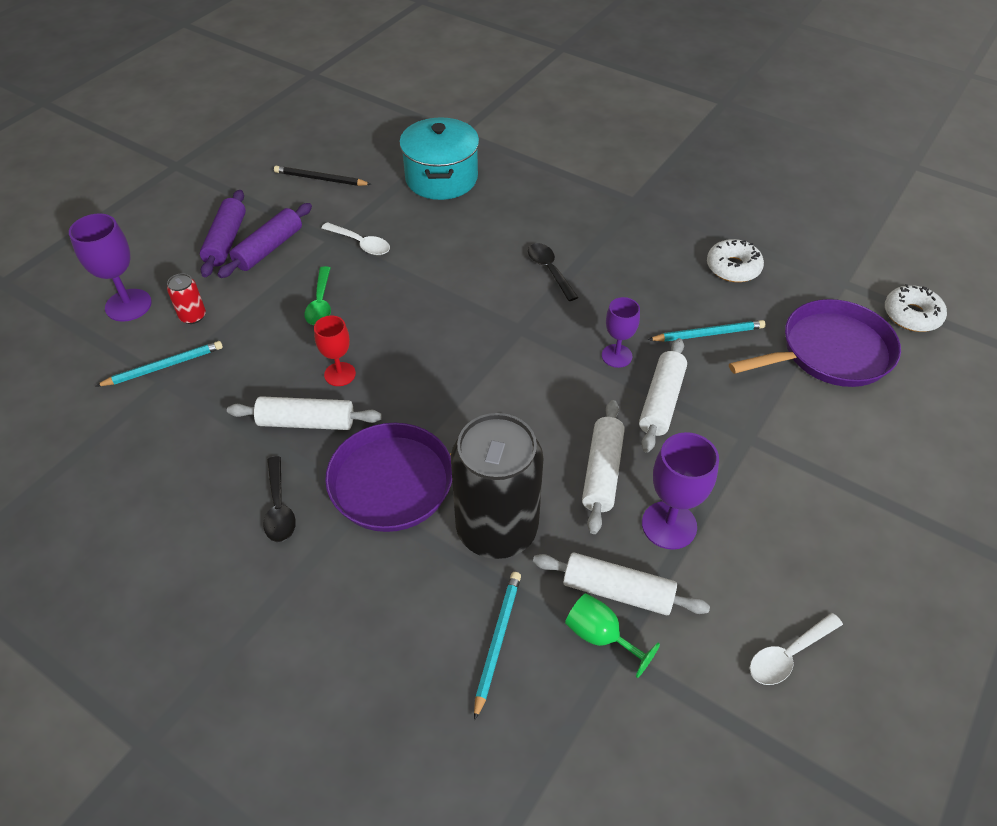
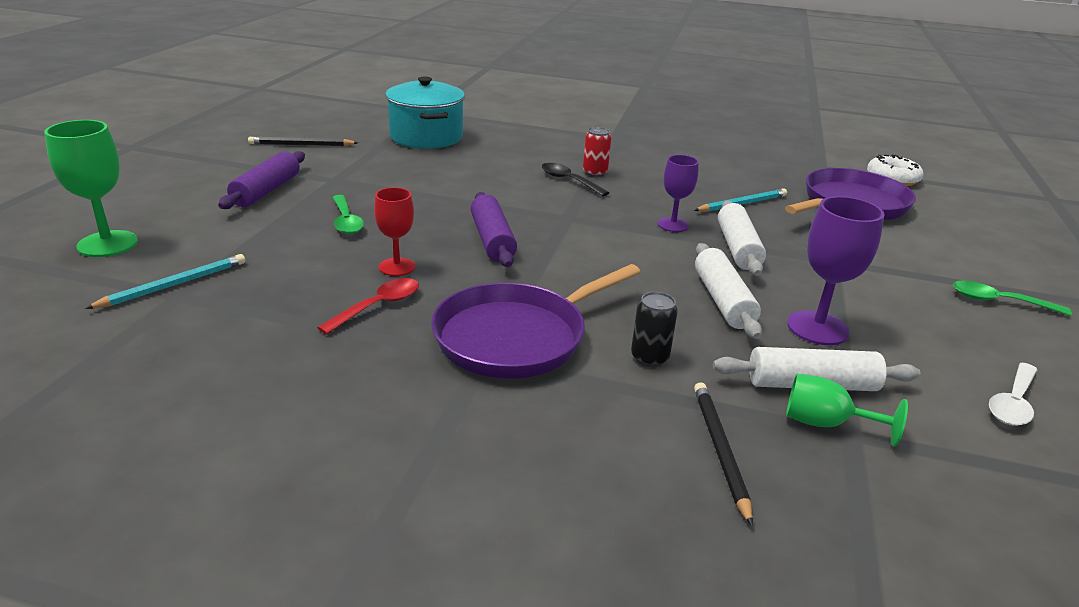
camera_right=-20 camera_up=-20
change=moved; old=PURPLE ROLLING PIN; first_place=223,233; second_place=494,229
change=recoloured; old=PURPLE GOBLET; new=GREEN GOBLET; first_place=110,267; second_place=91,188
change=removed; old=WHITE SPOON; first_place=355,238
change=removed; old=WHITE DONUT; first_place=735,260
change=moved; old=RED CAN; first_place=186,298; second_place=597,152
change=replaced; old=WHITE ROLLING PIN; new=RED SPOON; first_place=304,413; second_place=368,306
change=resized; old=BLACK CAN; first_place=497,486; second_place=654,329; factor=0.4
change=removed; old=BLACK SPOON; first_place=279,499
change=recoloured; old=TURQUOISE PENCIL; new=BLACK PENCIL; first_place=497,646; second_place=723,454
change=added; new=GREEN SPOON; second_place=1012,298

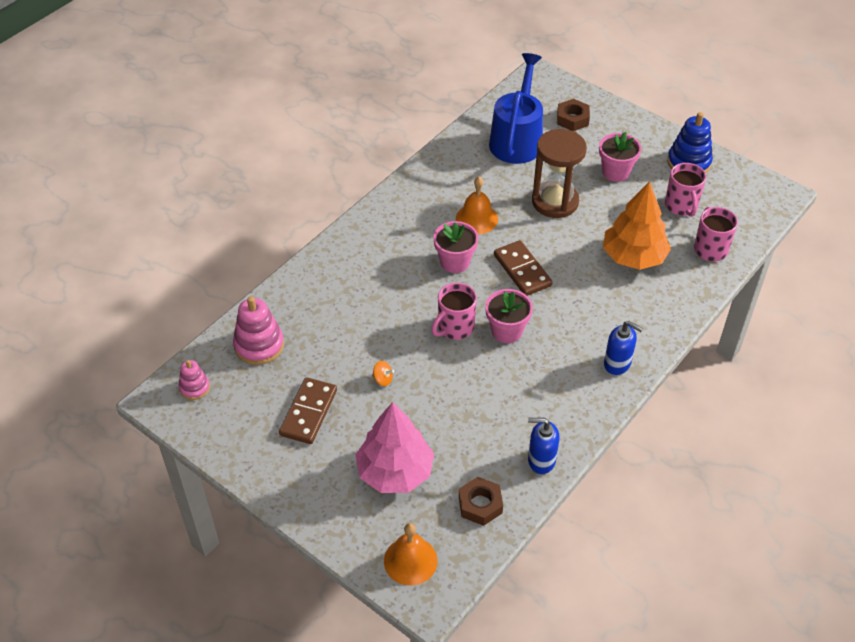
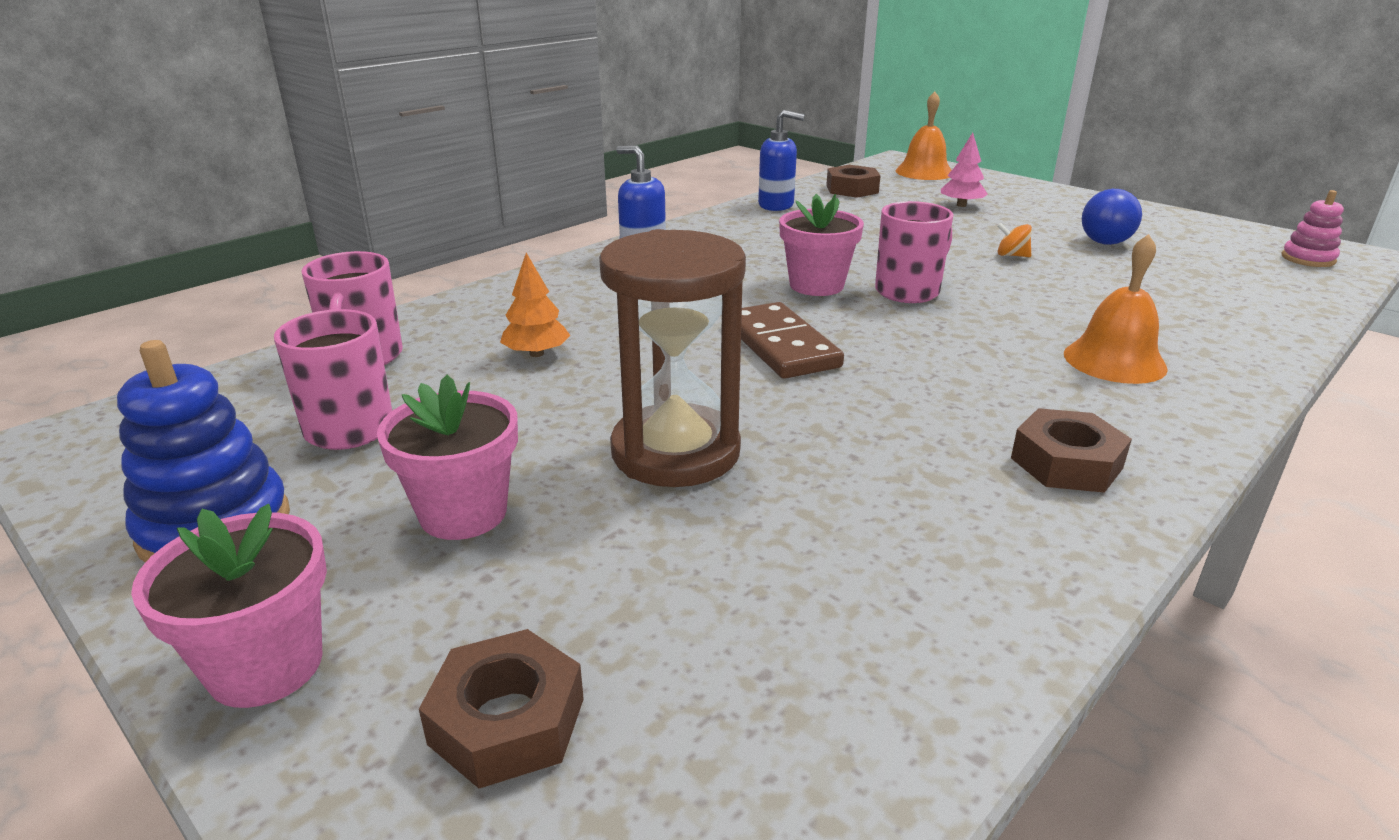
camera_right=-175 camera_up=-20
change=removed; old=BLUE WATERING CAN; first_place=516,108
change=moved; old=ORANGE BELL; first_place=477,205; second_place=1116,309
change=resized; old=ORANGE TREE; first_place=637,225; second_place=535,305; factor=0.47
change=moved; old=PINK FLOWER POT; first_place=455,247; second_place=229,606
change=removed; old=PINK STACKING TOY; first_place=258,330
change=replaced; old=BROWN DOMINO; new=BLUE LIGHT BULB; first_place=308,410; second_place=1112,217
change=resized; old=PINK TREE; first_place=394,447; second_place=964,170; factor=0.47
change=added; new=BROWN NUT; second_place=1071,450

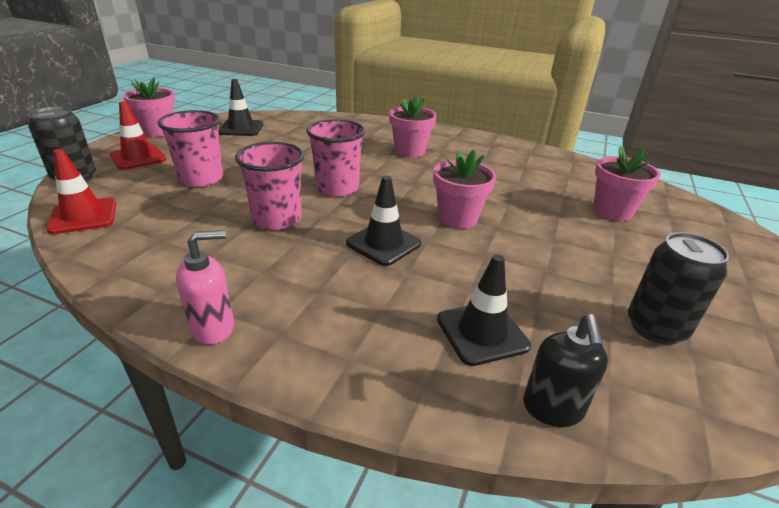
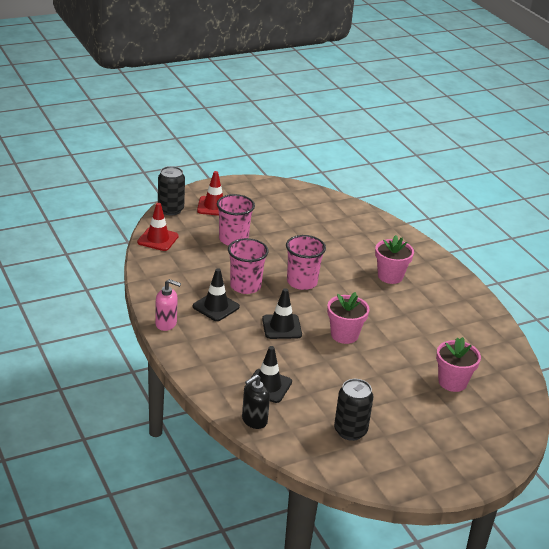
camera_right=40 camera_up=0
change=removed; old=PINK FLOWER POT; first_place=149,107
change=moved; old=BLACK TRAFFIC CONE; first_place=241,107; second_place=216,294

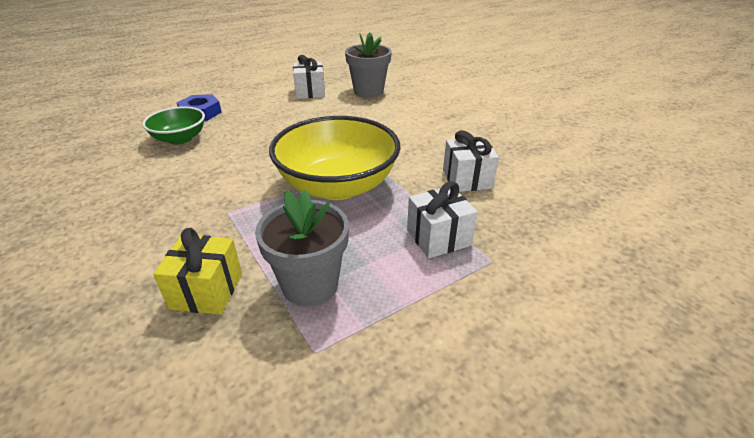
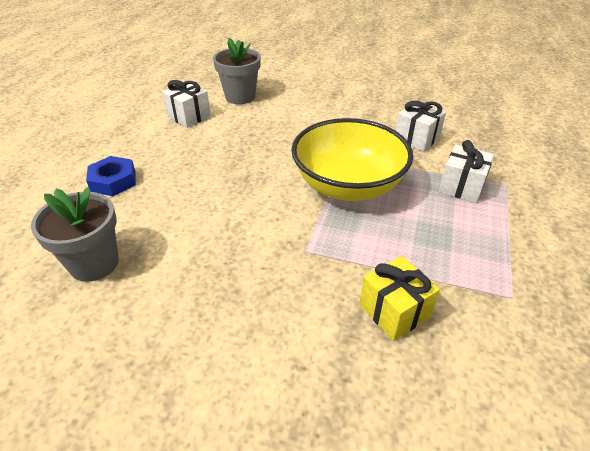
camera_right=-40 camera_up=5
change=removed; old=GREEN BOWL; first_place=173,125
change=moved; old=GREY FLOWER POT; first_place=302,248; second_place=75,234

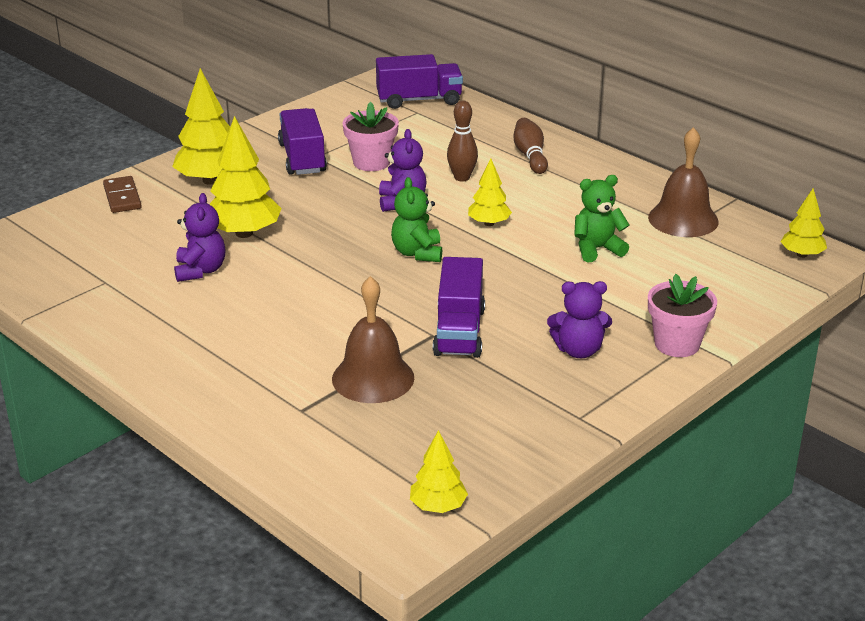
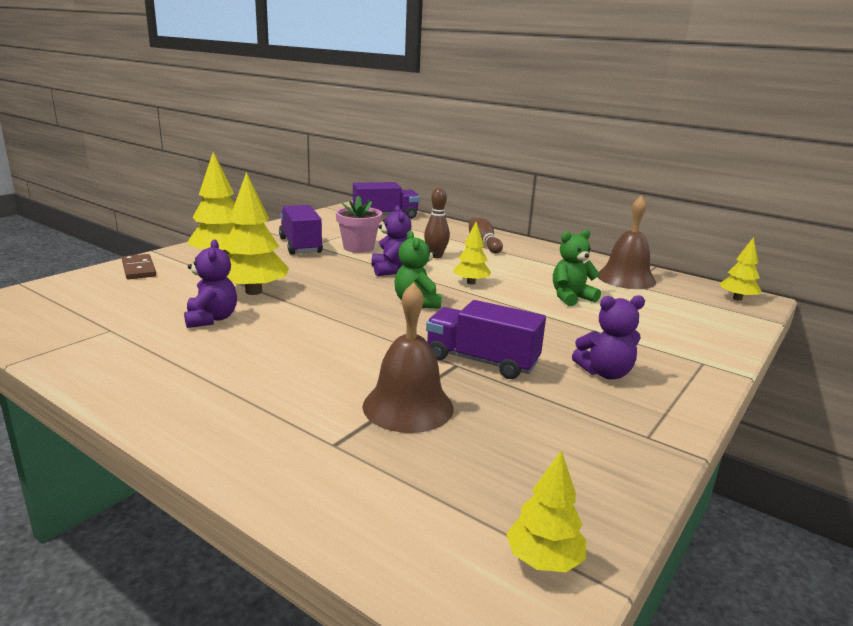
camera_right=-10 camera_up=-10
change=turned; old=PURPLE TRUCK; first_place=459,307; second_place=486,339; degrees=120
change=removed; old=PINK FLOWER POT; first_place=682,315

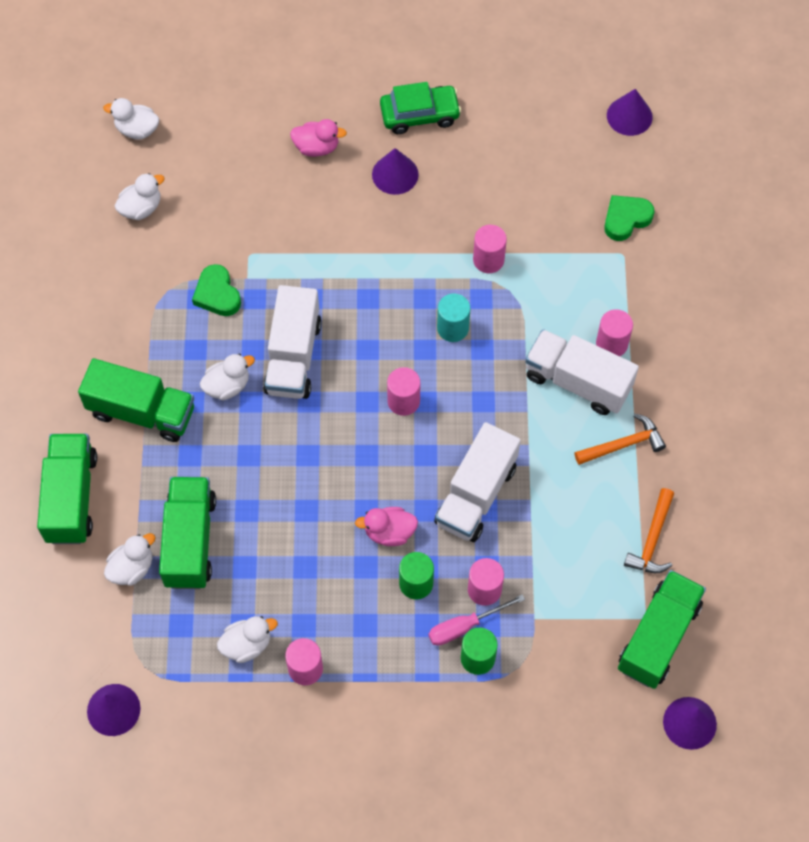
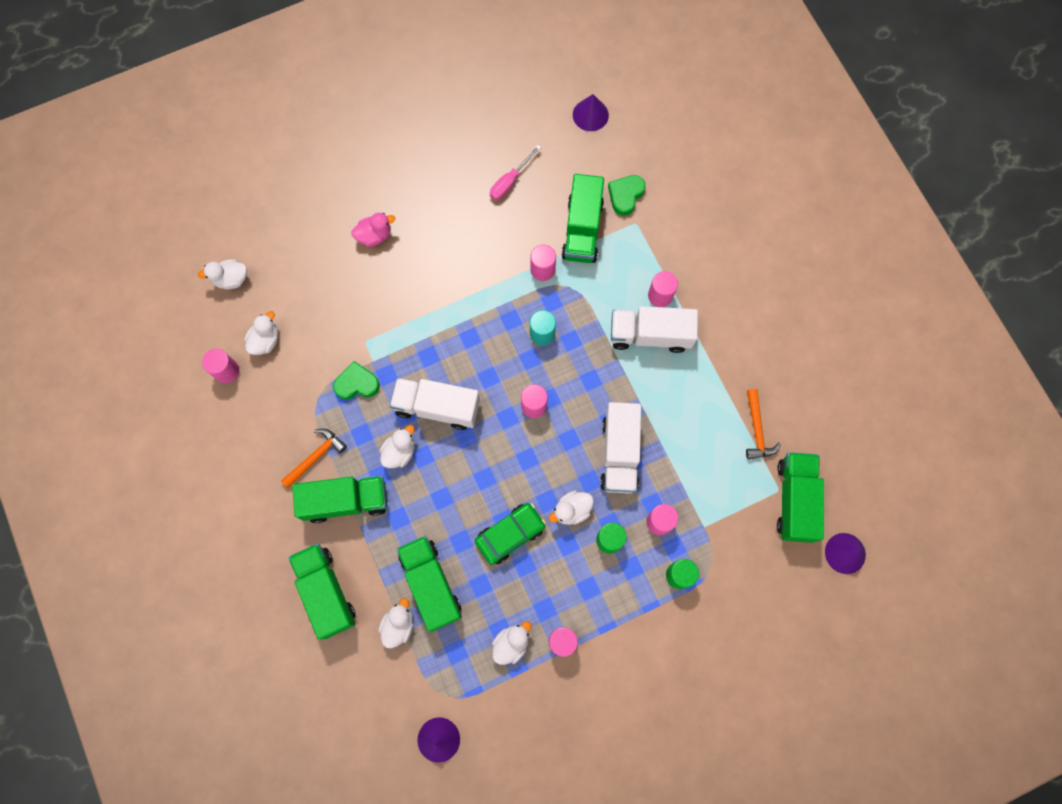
camera_right=-25 camera_up=10
change=moved; old=GREEN CAR; first_place=420,108; second_place=510,534
change=removed; old=PURPLE CONE; first_place=395,171
change=turned; old=GREEN HEART; first_place=216,290; second_place=356,380; degrees=135
change=turned; old=WHITE TRUCK; first_place=292,342; second_place=435,404; degrees=120
change=moved; old=ORANGE HAMMER; first_place=620,439; second_place=314,458
change=recoloured; old=PINK DUCK; new=WHITE DUCK; first_place=386,526; second_place=571,507
change=moved; old=PINK SCREWDRIVER; first_place=476,620; second_place=515,172
change=added; new=GREEN TRUCK; second_place=582,218
change=added; new=PINK CYLINDER; second_place=220,366

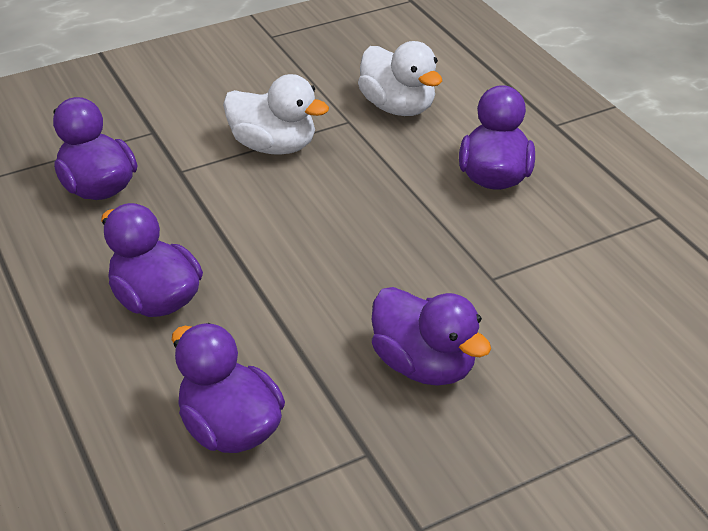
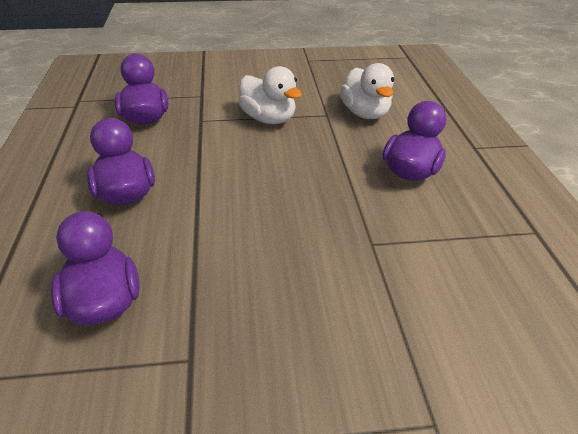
camera_right=20 camera_up=0
change=removed; old=PURPLE DUCK; first_place=431,336

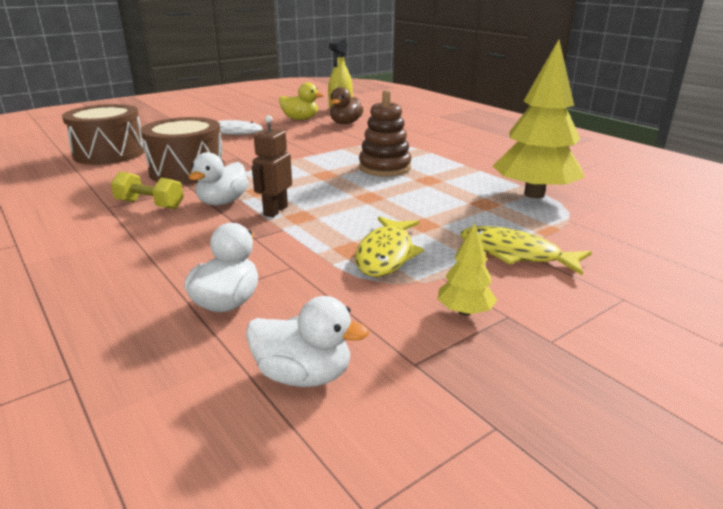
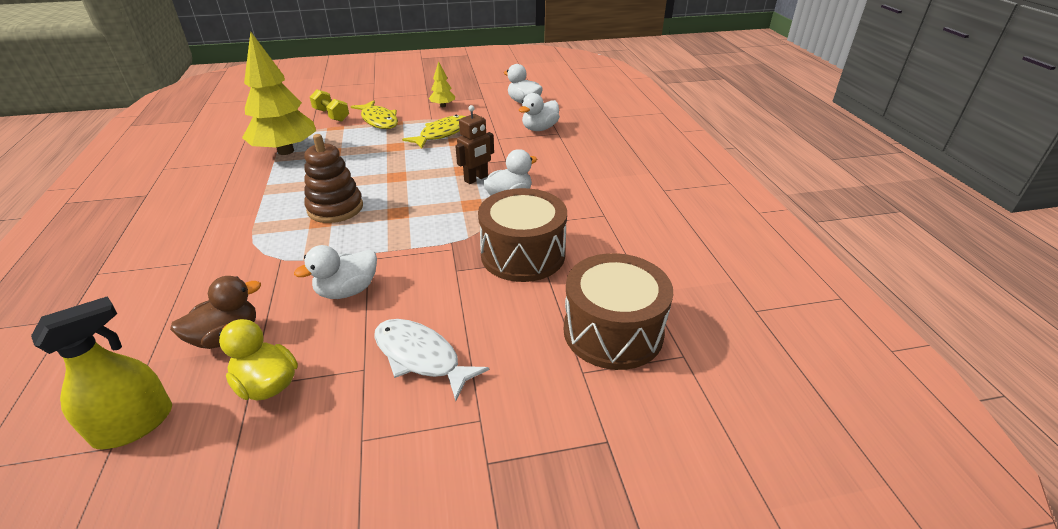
camera_right=-155 camera_up=10
change=moved; old=YELLOW DUMBBELL; first_place=147,190; second_place=329,105
change=added; new=WHITE DUCK; second_place=335,272

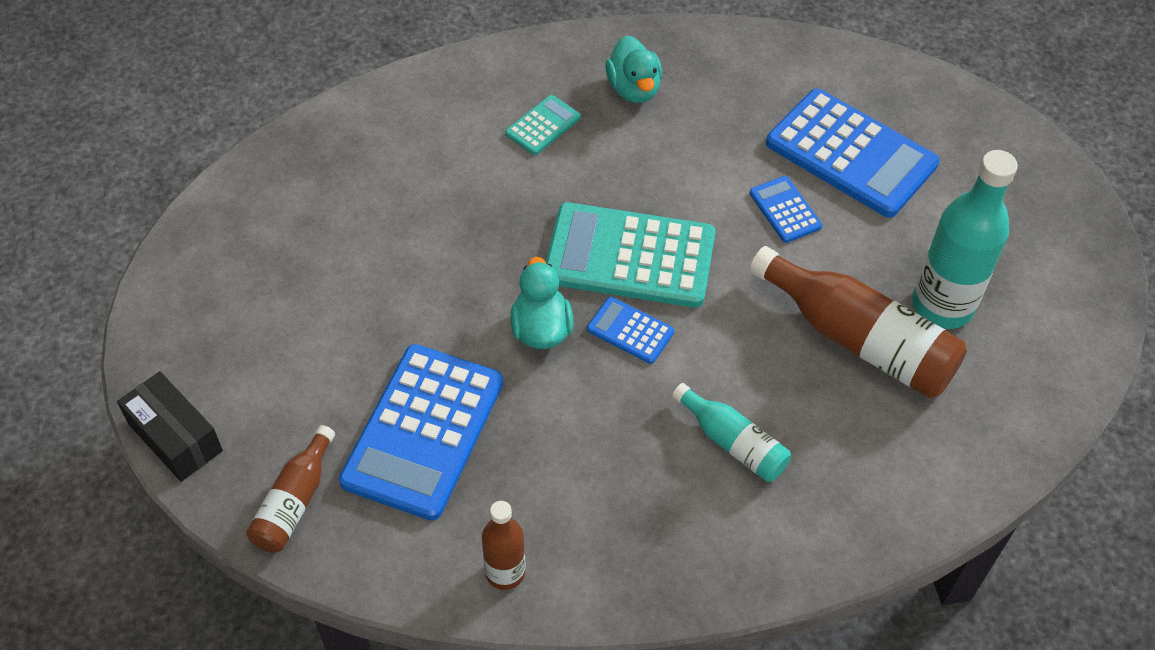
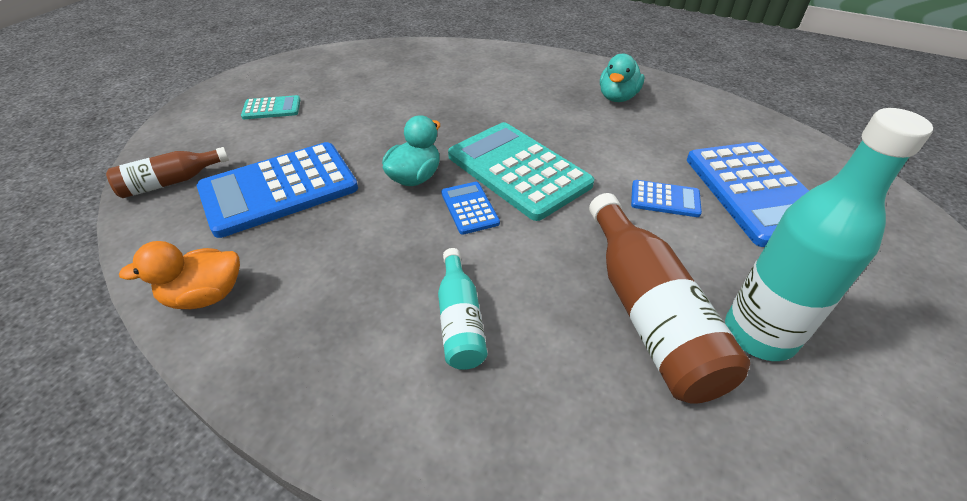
camera_right=40 camera_up=-10
change=moved; old=TURQUOISE CALCULATOR; first_place=543,125; second_place=270,107
change=turned; old=BLUE CALCULATOR; first_place=785,209; second_place=666,198; degrees=90
change=removed; old=BLACK BOX; first_place=170,426
change=replaced; old=BROWN BOTTLE; new=ORANGE DUCK; first_place=503,545; second_place=179,275

